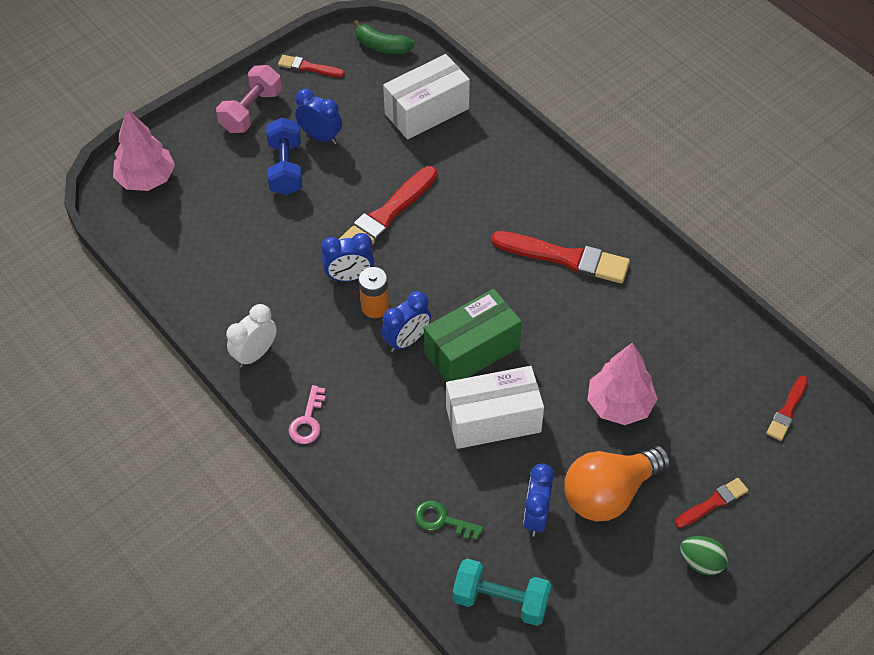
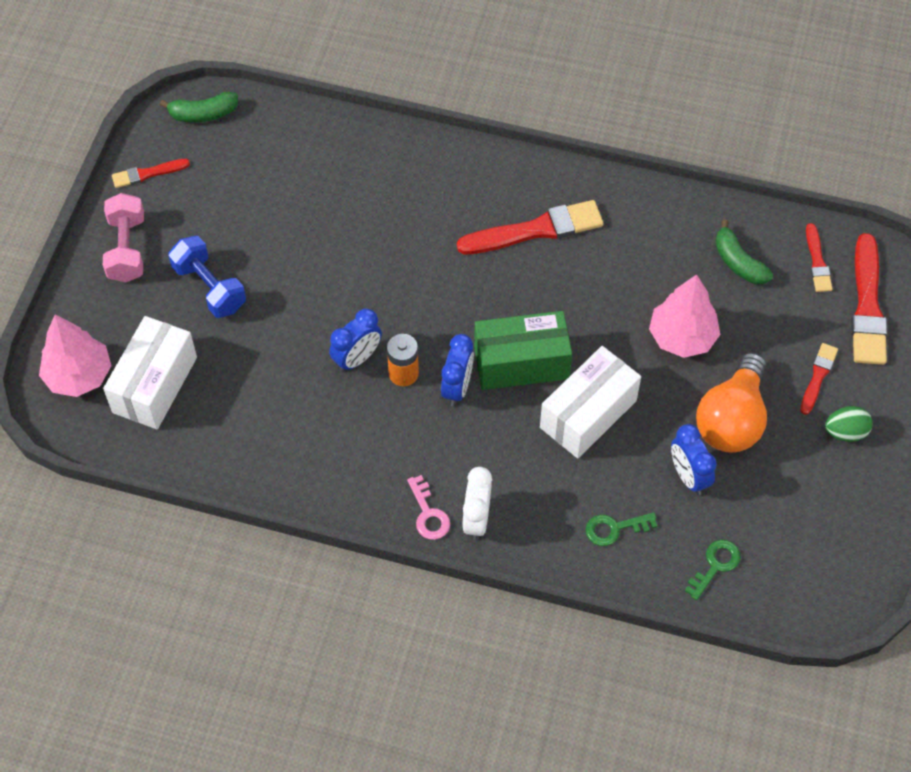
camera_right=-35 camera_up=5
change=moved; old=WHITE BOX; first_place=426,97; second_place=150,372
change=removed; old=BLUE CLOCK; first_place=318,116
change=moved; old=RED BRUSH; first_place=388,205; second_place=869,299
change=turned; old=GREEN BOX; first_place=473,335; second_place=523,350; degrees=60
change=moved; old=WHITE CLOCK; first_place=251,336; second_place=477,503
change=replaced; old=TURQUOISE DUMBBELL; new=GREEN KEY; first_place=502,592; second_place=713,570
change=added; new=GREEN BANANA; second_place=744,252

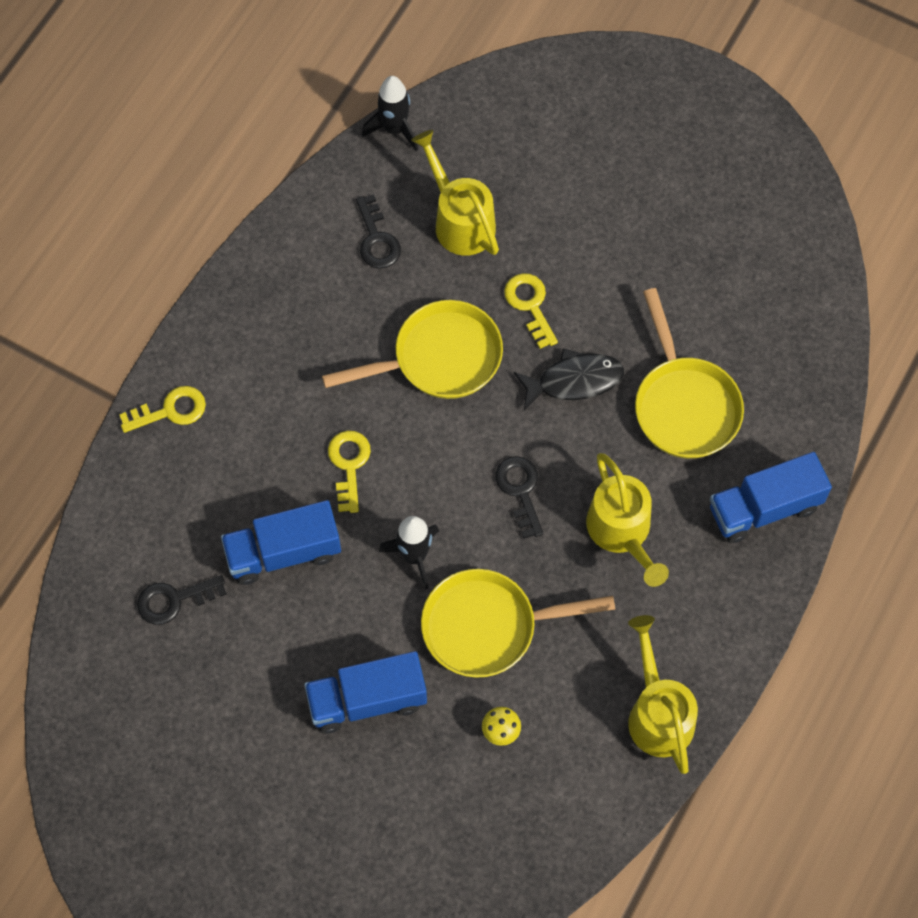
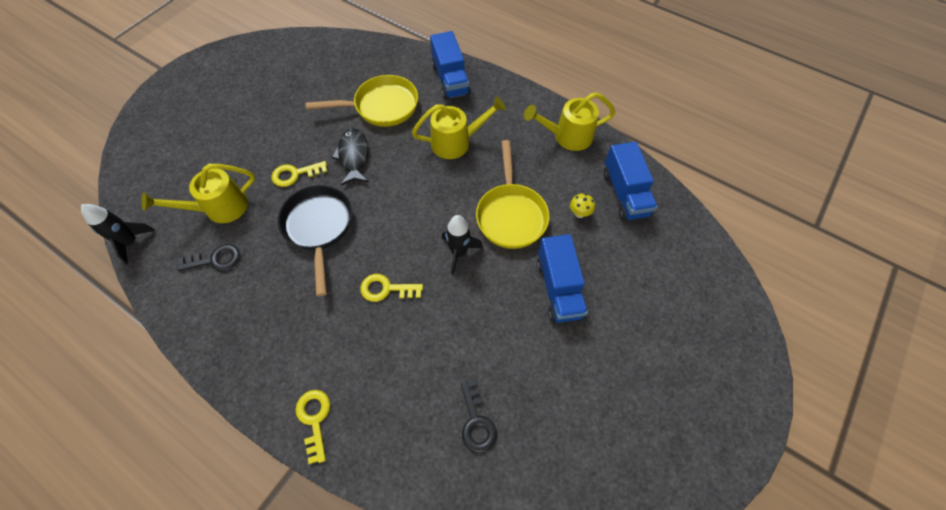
camera_right=-85 camera_up=-5
change=recoloured; old=YELLOW PAN; new=BLACK PAN; first_place=412,349; second_place=315,240
change=removed; old=BLACK KEY; first_place=519,497
change=moved; old=BLUE TRUCK; first_place=281,542; second_place=630,181

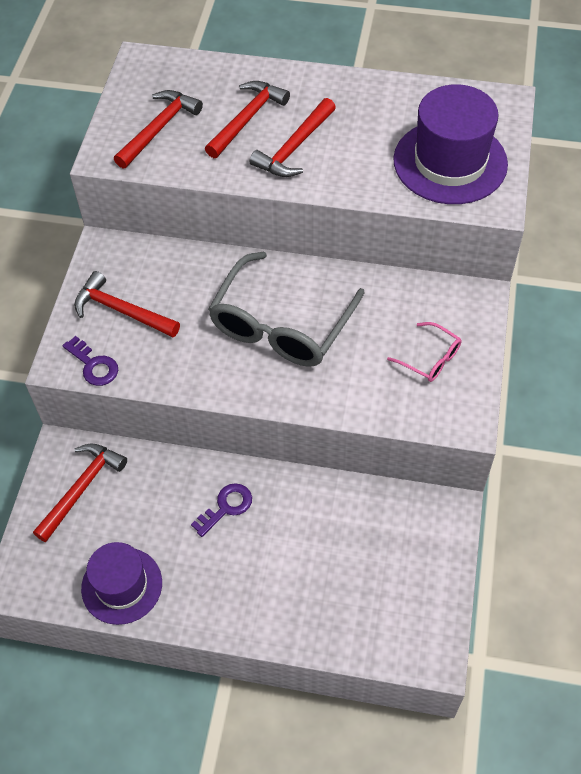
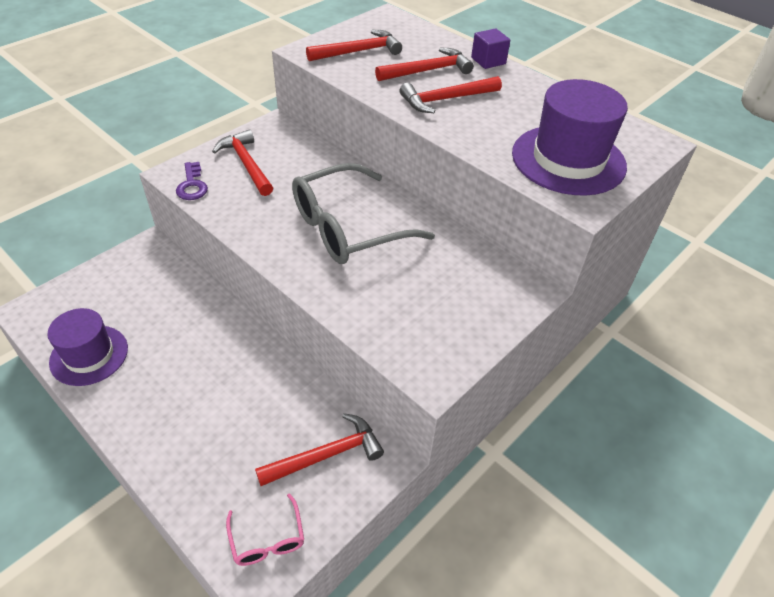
camera_right=30 camera_up=-10
change=moved; old=PINK GLASSES; first_place=424,352; second_place=265,529
change=moved; old=RED HAMMER; first_place=80,492; second_place=319,449
change=removed; old=PURPLE KEY; first_place=221,510
change=added; new=PURPLE CUBE; second_place=490,48

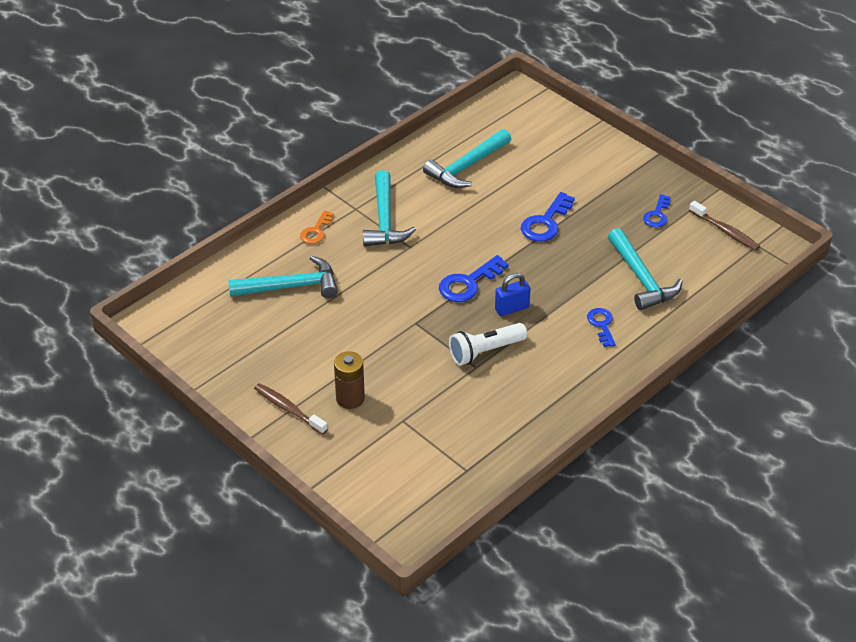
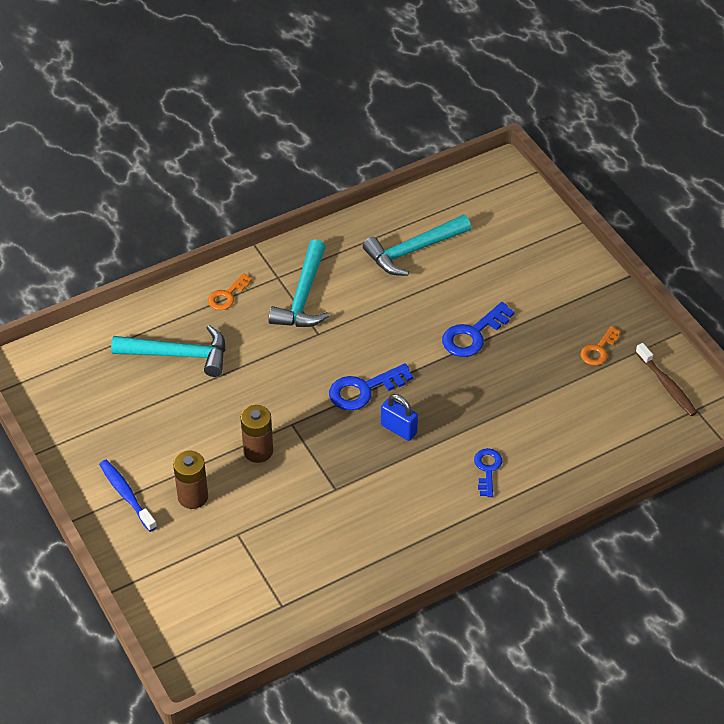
camera_right=15 camera_up=5
change=recoloured; old=BLUE KEY; new=ORANGE KEY; first_place=657,210; second_place=600,346
change=removed; old=TURQUOISE HAMMER; first_place=645,269
change=turned; old=BLUE PADLOCK; first_place=513,294; second_place=399,417; degrees=45
change=removed; old=WHITE FLASHLIGHT; first_place=488,344
change=recoloured; old=BROWN TOOTHBRUSH; new=BLUE TOOTHBRUSH; first_place=291,409; second_place=128,496
change=added; new=BROWN BATTERY; second_place=257,434

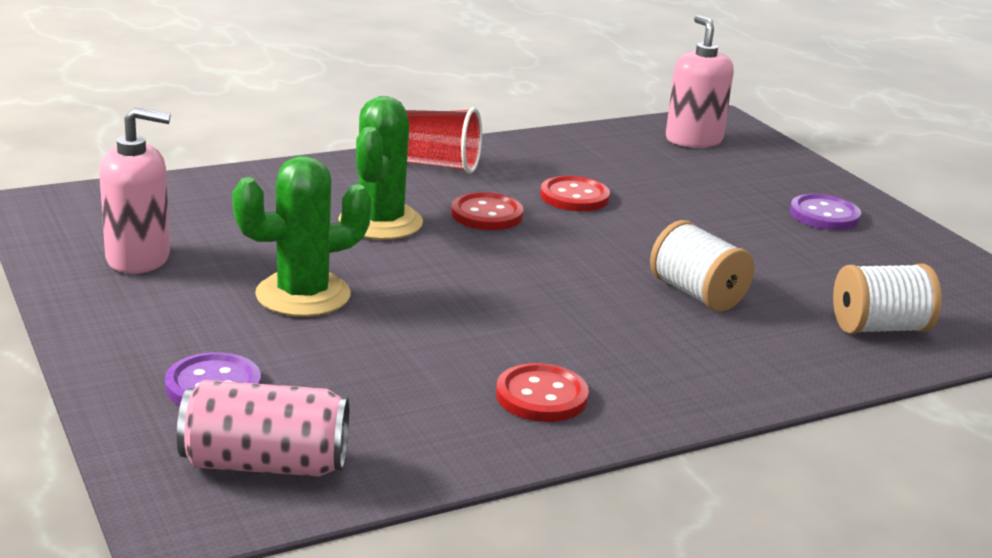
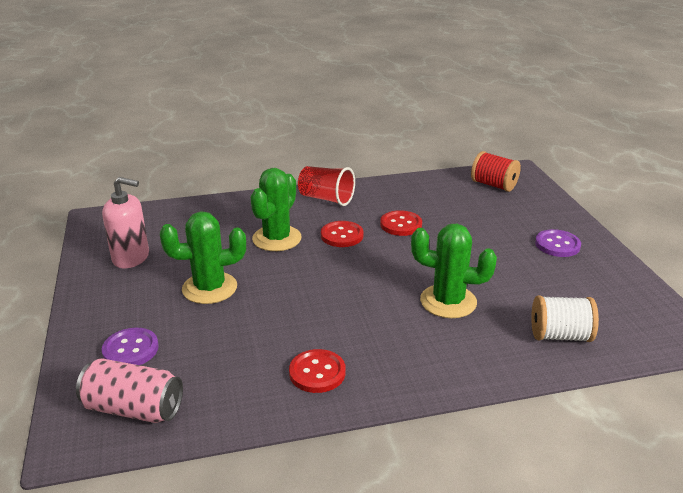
camera_right=15 camera_up=5
change=replaced; old=PINK SOAP DISPENSER; new=RED SPOOL; first_place=700,81; second_place=496,171
change=replaced; old=WHITE SPOOL; new=GREEN CACTUS; first_place=702,266; second_place=454,271

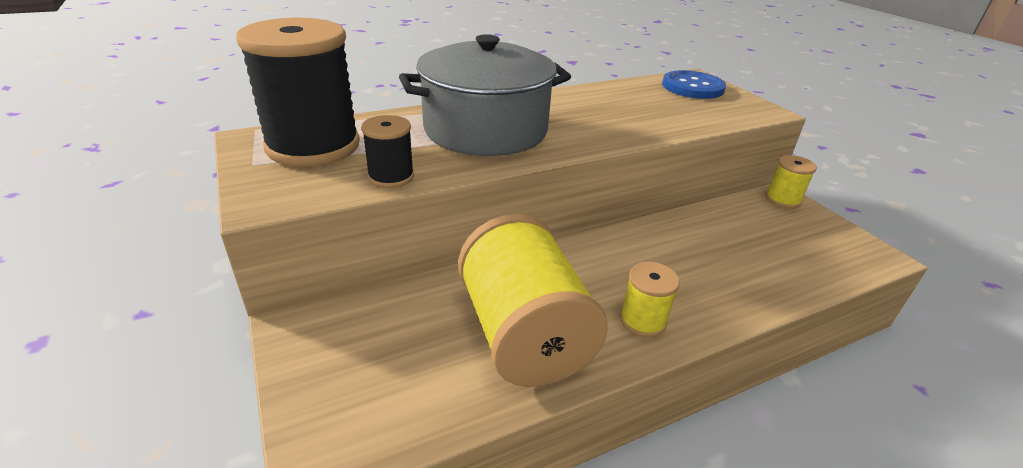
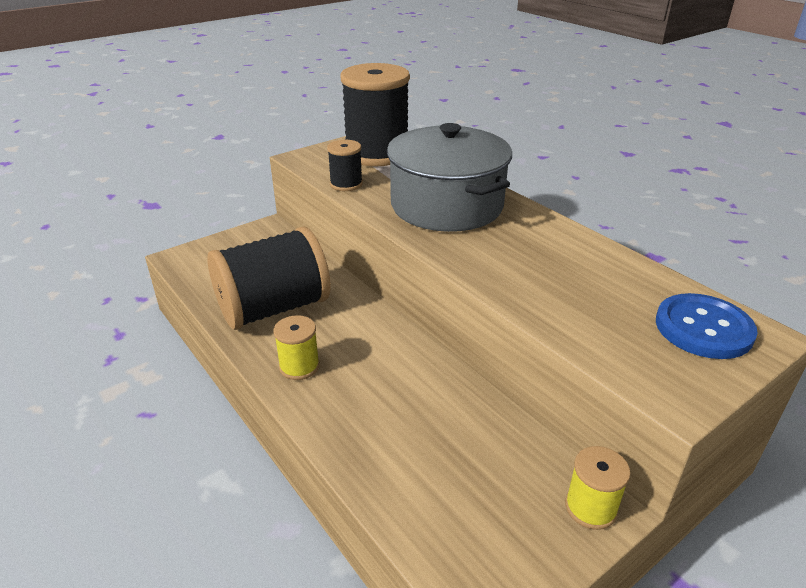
camera_right=80 camera_up=0
change=recoloured; old=YELLOW SPOOL; new=BLACK SPOOL; first_place=533,300; second_place=269,278

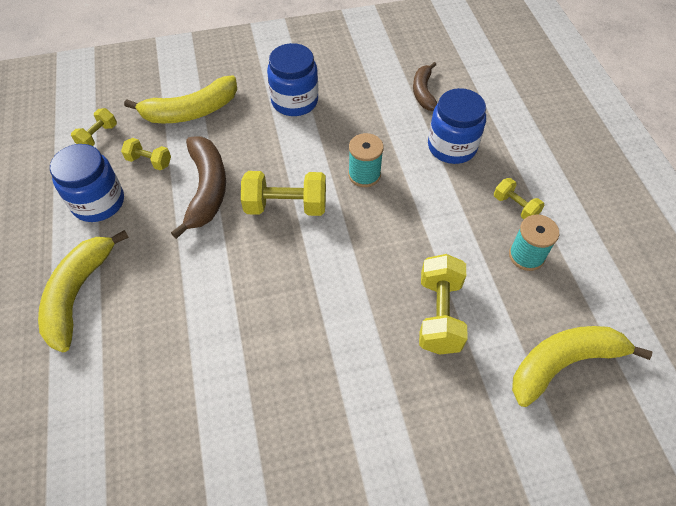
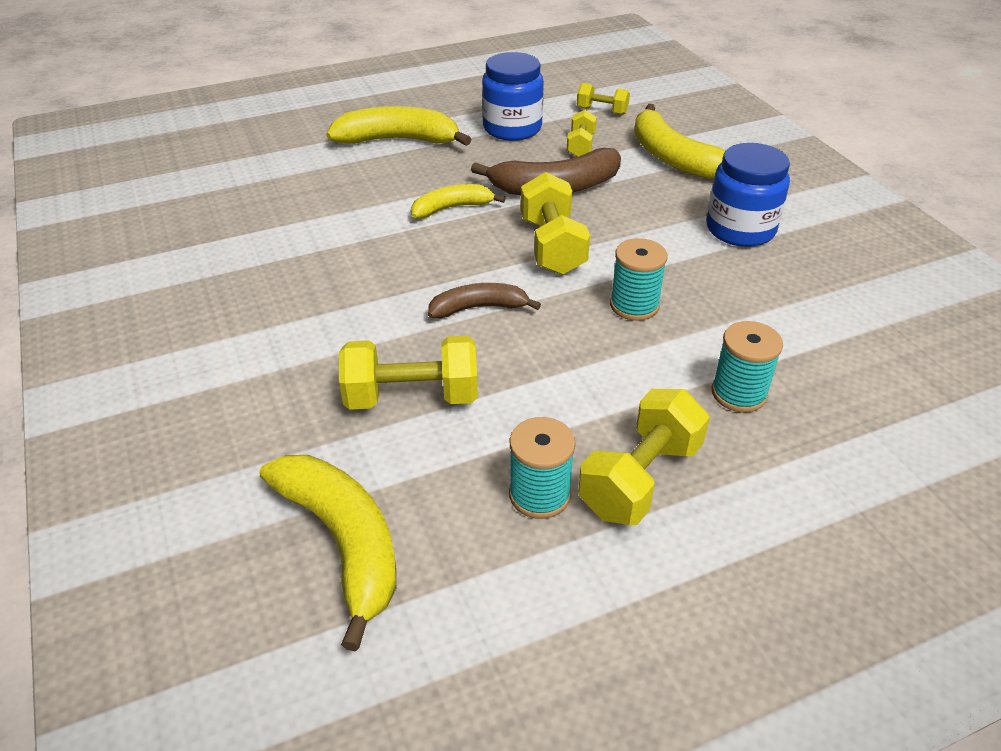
camera_right=80 camera_up=-15
change=moved; old=BROWN BANANA; first_place=425,86; second_place=484,300
change=replaced; old=BLUE JAR; new=TURQUOISE SPOOL; first_place=457,126; second_place=747,367
change=resized; old=YELLOW DUMBBELL; first_place=519,198; second_place=644,457; factor=1.74
change=added; new=YELLOW BANANA; second_place=458,201

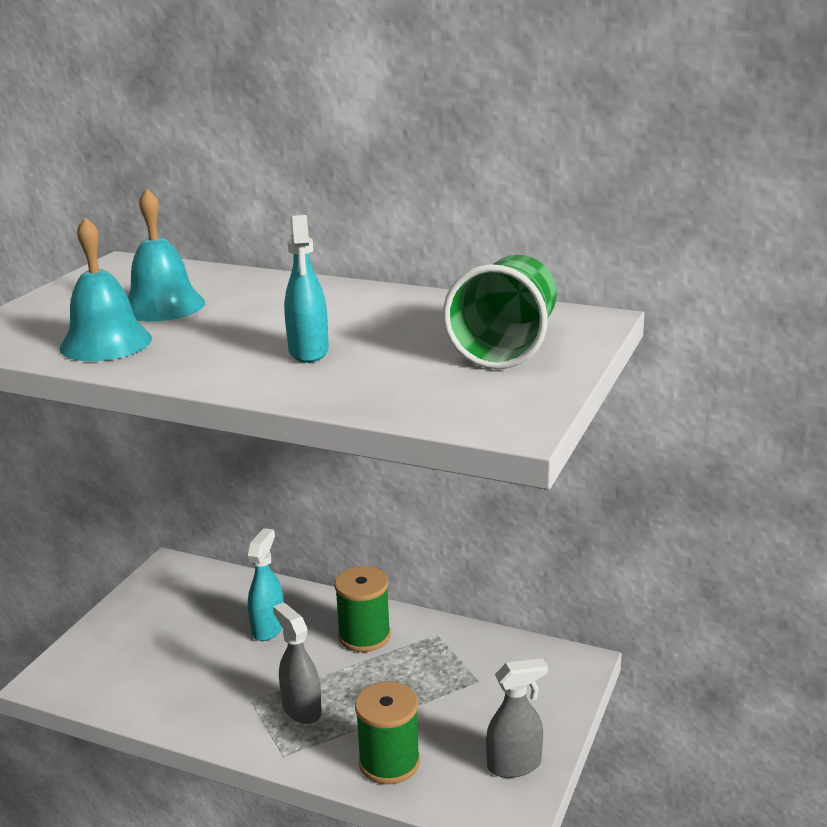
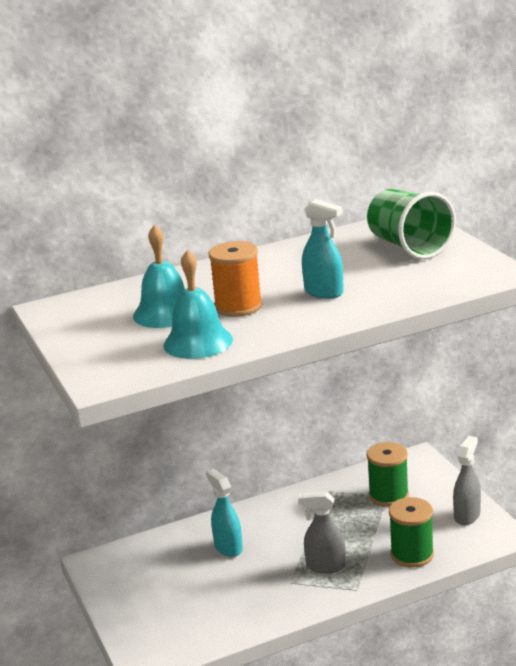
camera_right=-45 camera_up=0
change=moved; old=GREEN SPOOL; first_place=362,609; second_place=388,474
change=added; new=ORANGE SPOOL; second_place=236,279

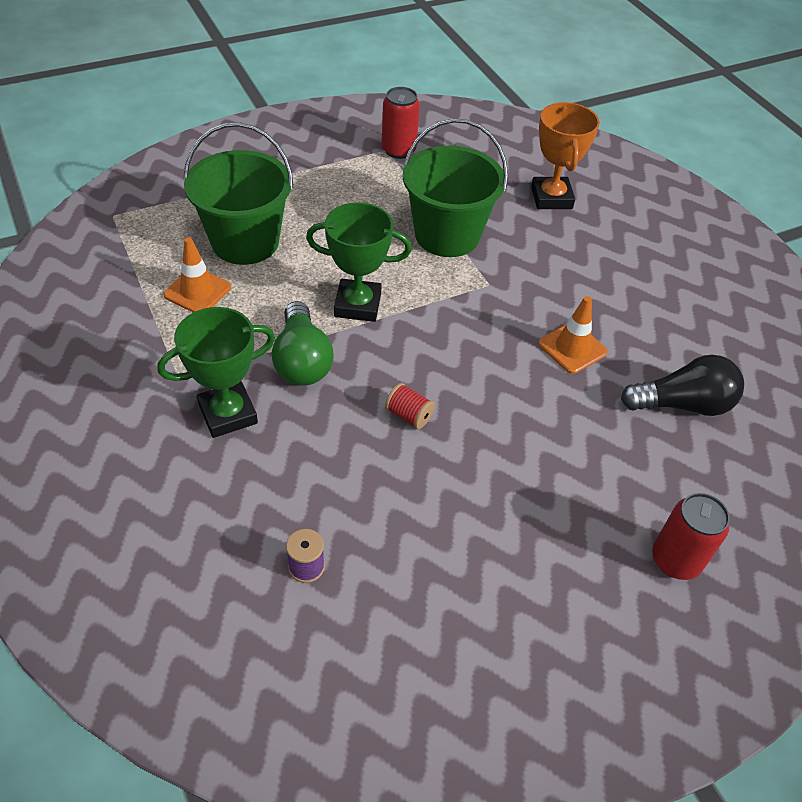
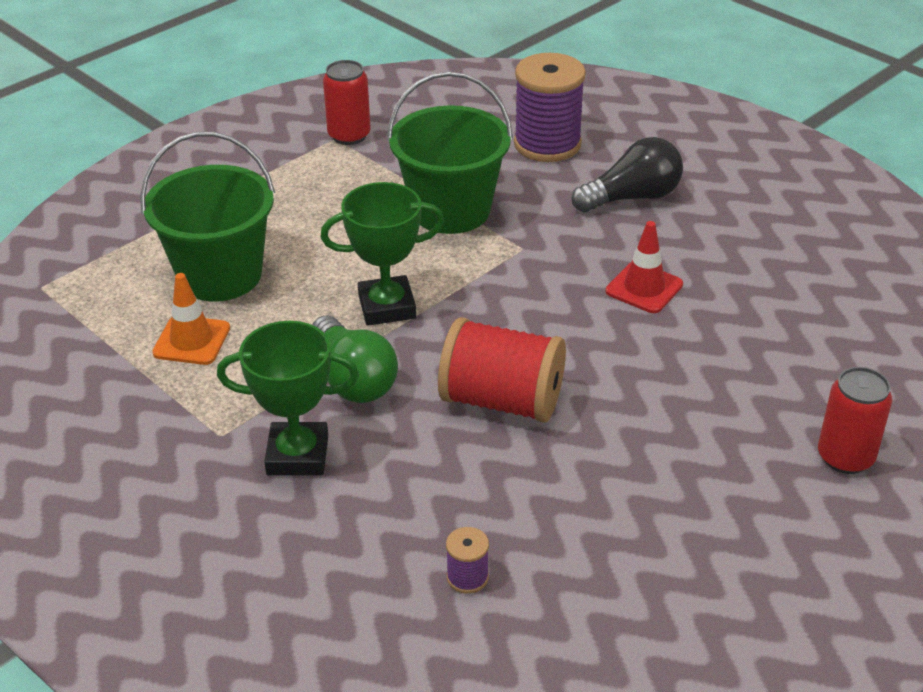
camera_right=-15 camera_up=-10
change=replaced; old=ORANGE TROPHY; new=PURPLE SPOOL; first_place=565,155; second_place=550,107
change=recoloured; old=ORANGE TRAFFIC CONE; new=RED TRAFFIC CONE; first_place=573,335; second_place=644,267
change=turned; old=GREEN TROPHY; first_place=216,372; second_place=288,398; degrees=45
change=moved; old=BLACK LIGHT BULB; first_place=682,385; second_place=627,174
change=resized; old=RED SPOOL; first_place=410,406; second_place=502,370; factor=2.3

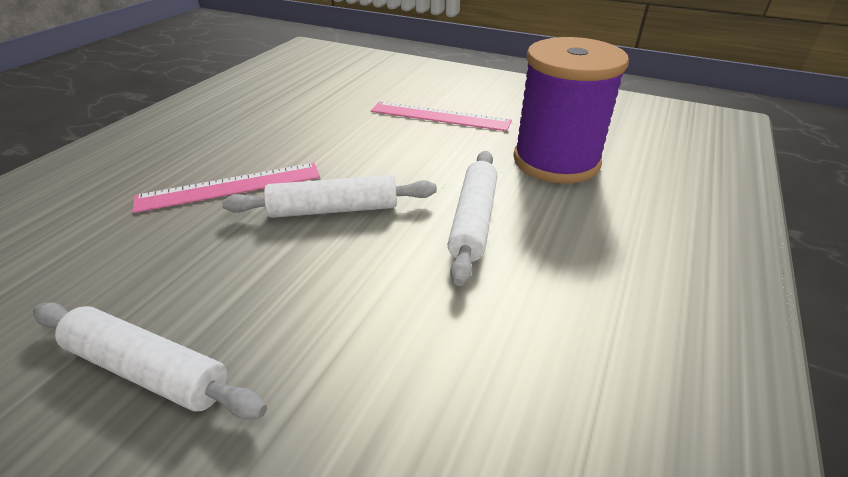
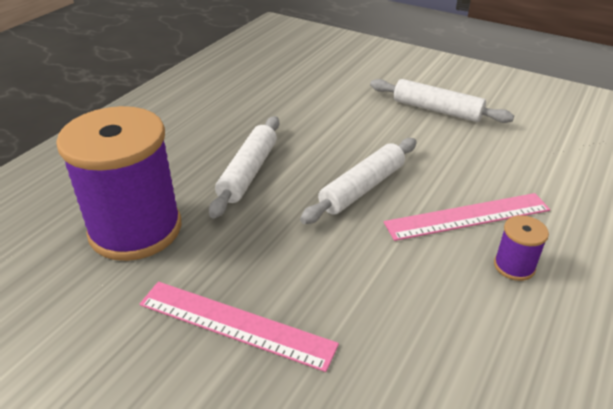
camera_right=-175 camera_up=0
change=turned; old=WHITE ROLLING PIN; first_place=329,196; second_place=358,181; degrees=-45
change=added; new=PURPLE SPOOL; second_place=521,248

